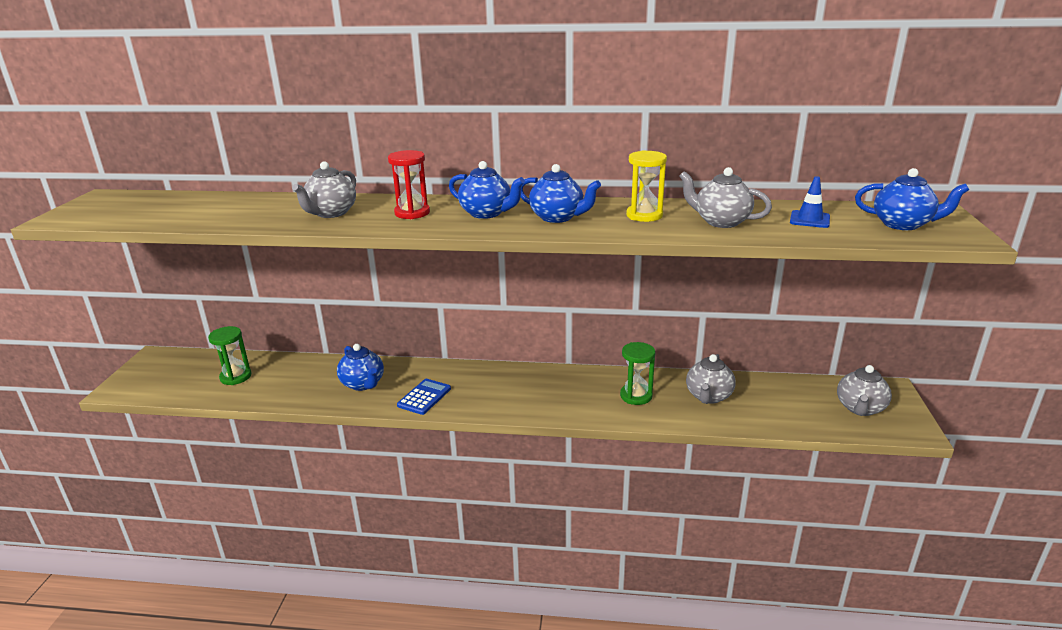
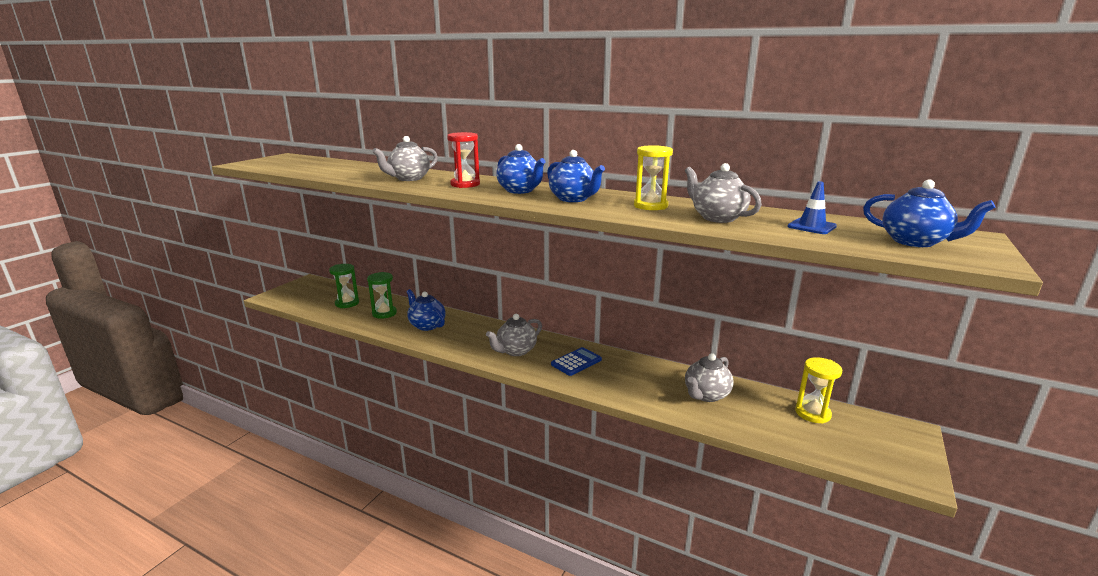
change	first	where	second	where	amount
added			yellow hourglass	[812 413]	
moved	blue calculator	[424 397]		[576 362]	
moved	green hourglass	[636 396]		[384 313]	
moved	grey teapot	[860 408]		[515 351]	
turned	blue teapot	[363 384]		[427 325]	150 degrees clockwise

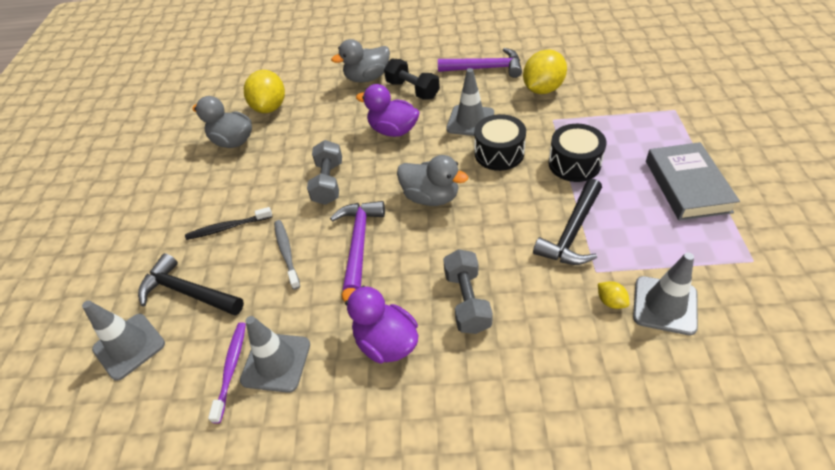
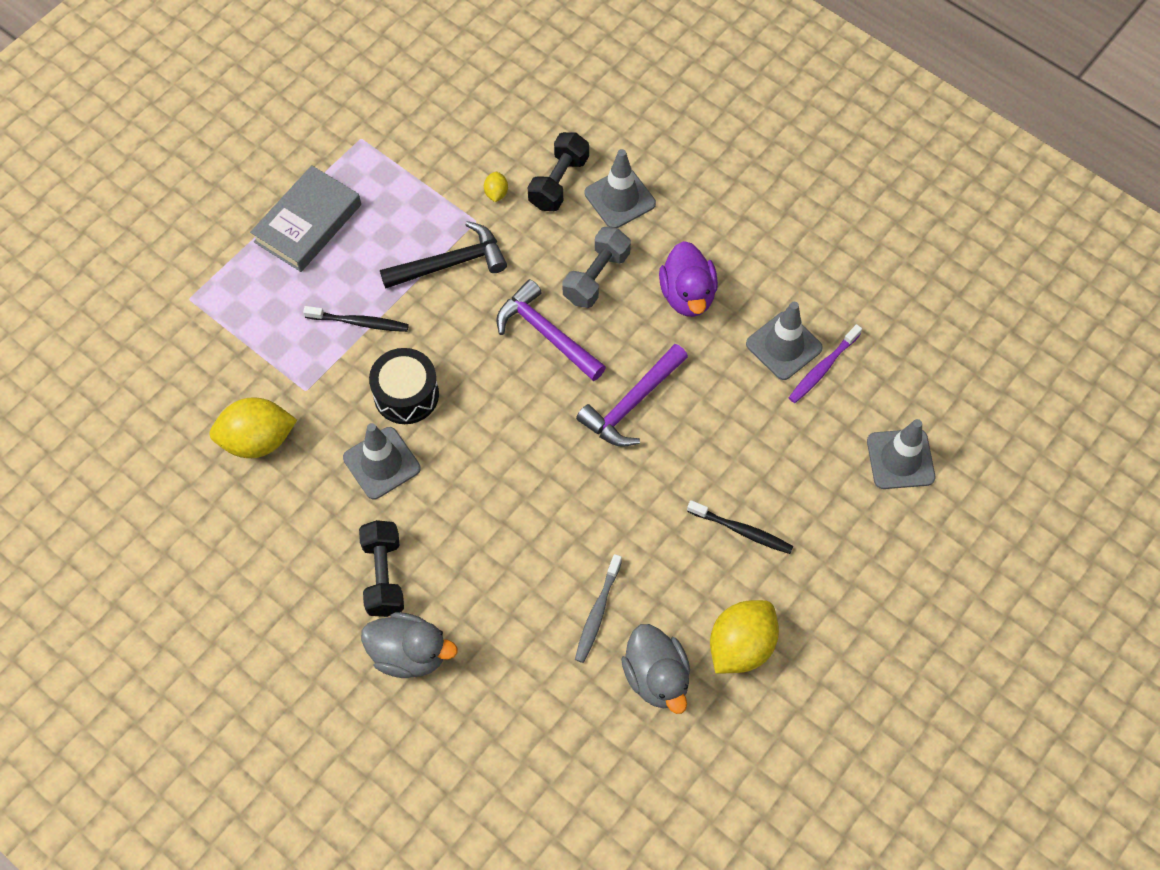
change	first	where	second	where	amount
removed	black hammer	[187 292]			
removed	grey dumbbell	[328 183]			
removed	purple duck	[393 130]			
removed	grey duck	[431 197]			
added			black dumbbell	[559 182]	
moved	yellow lemon	[270 107]		[741 646]	
moved	grey toothbrush	[286 253]		[597 613]	
moved	purple hammer	[485 68]		[546 333]	
moved	grey traffic cone	[664 305]		[620 198]	
replaced	black drum	[574 163]	black toothbrush	[359 322]	

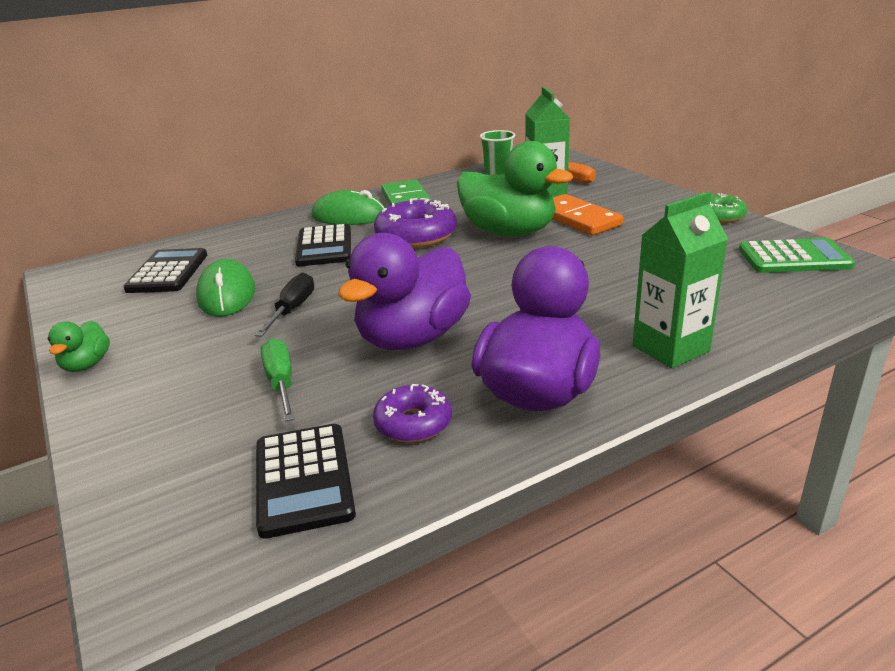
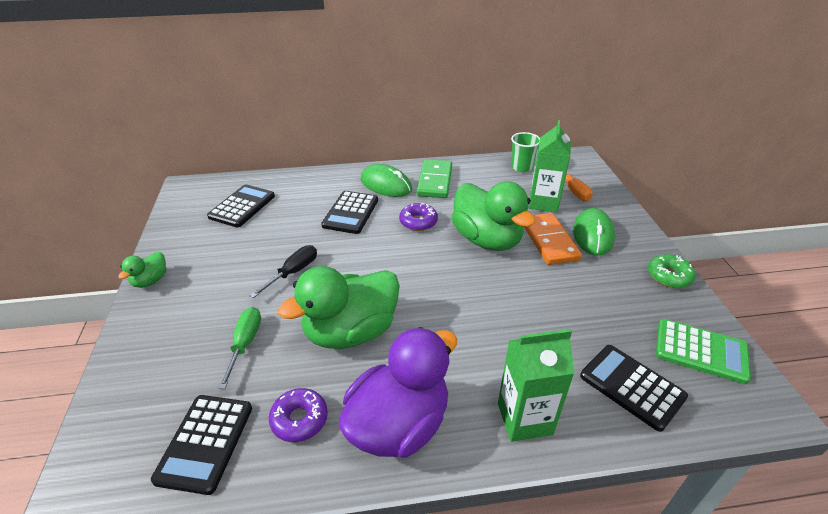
change	first	where	second	where	amount
added			black calculator	[632 386]	
moved	green mouse	[227 294]		[593 235]	
recoloured	purple duck	[413 338]	green duck	[350 332]	
resized	purple donut	[416 236]		[418 222]	x0.61

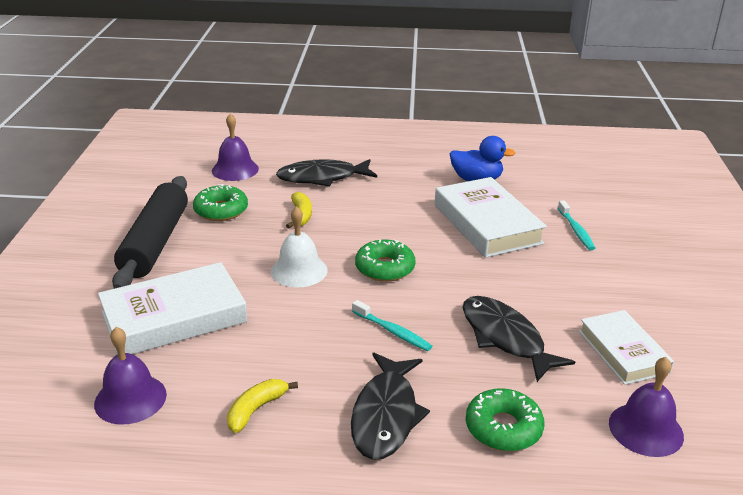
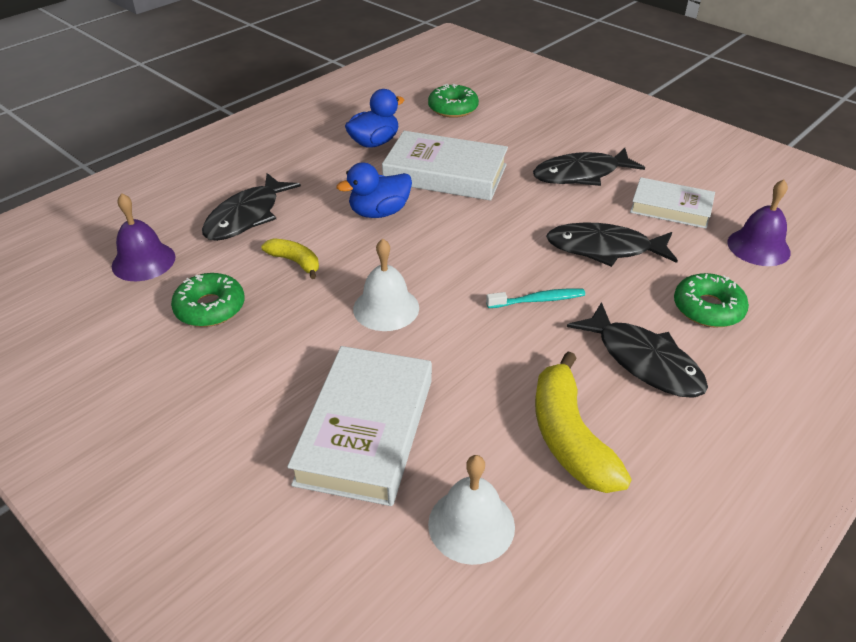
change	first	where	second	where	amount
removed	black rolling pin	[155 242]			
removed	turquoise toothbrush	[576 230]			
added			blue duck	[379 212]	
added			black fish	[581 174]	
moved	green donut	[385 268]		[453 108]	
recoloured	purple bell	[130 399]	white bell	[471 525]	
resized	yellow banana	[256 409]		[569 437]	x1.80

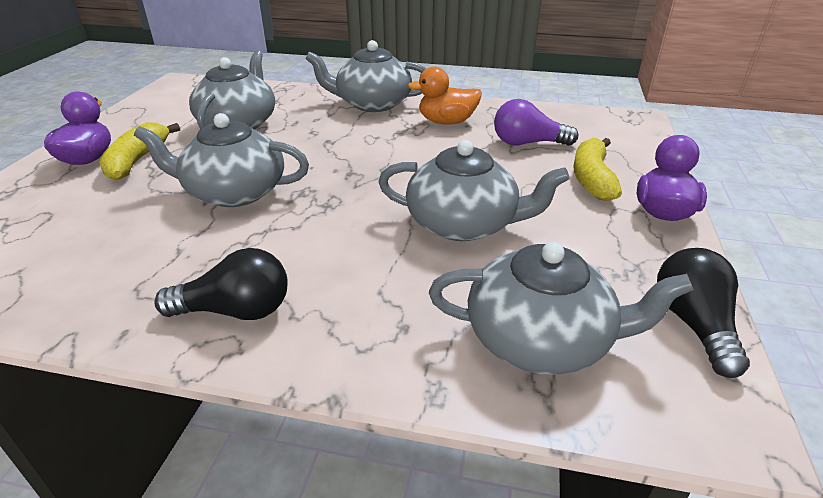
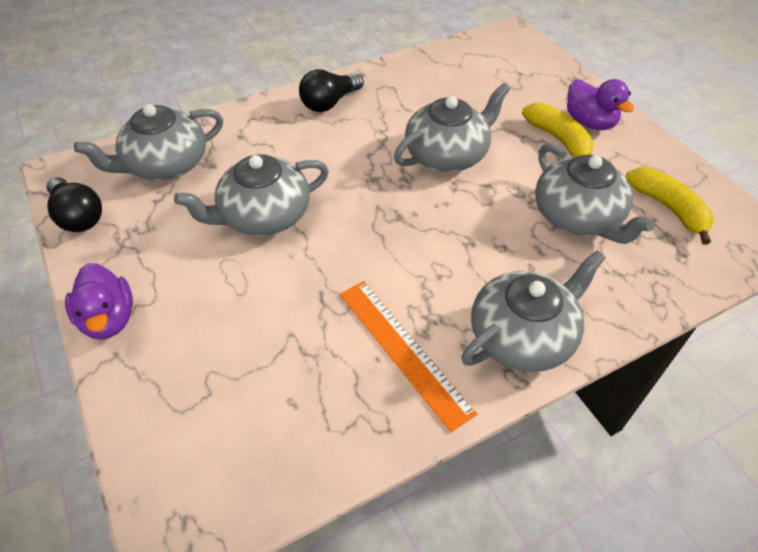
change	first	where	second	where	amount
removed	purple light bulb	[527 143]			
moved	yellow banana	[592 178]		[669 208]	
replaced	orange duck	[446 122]	orange ruler	[403 350]	

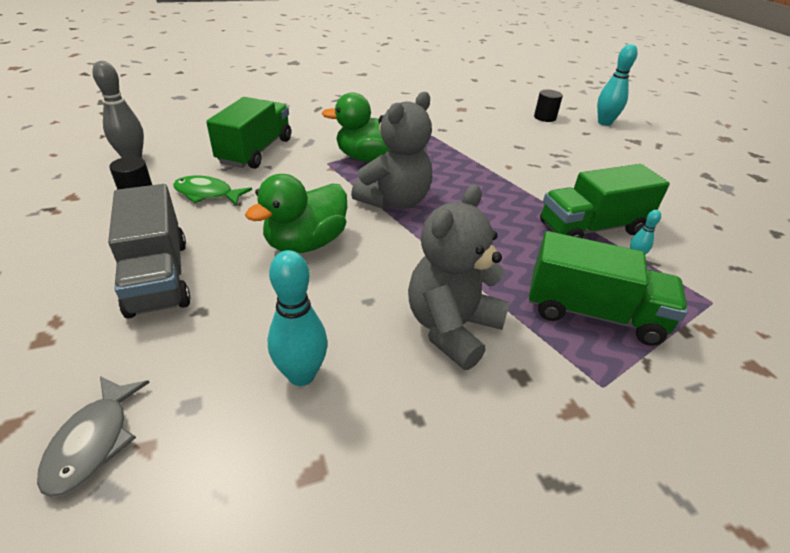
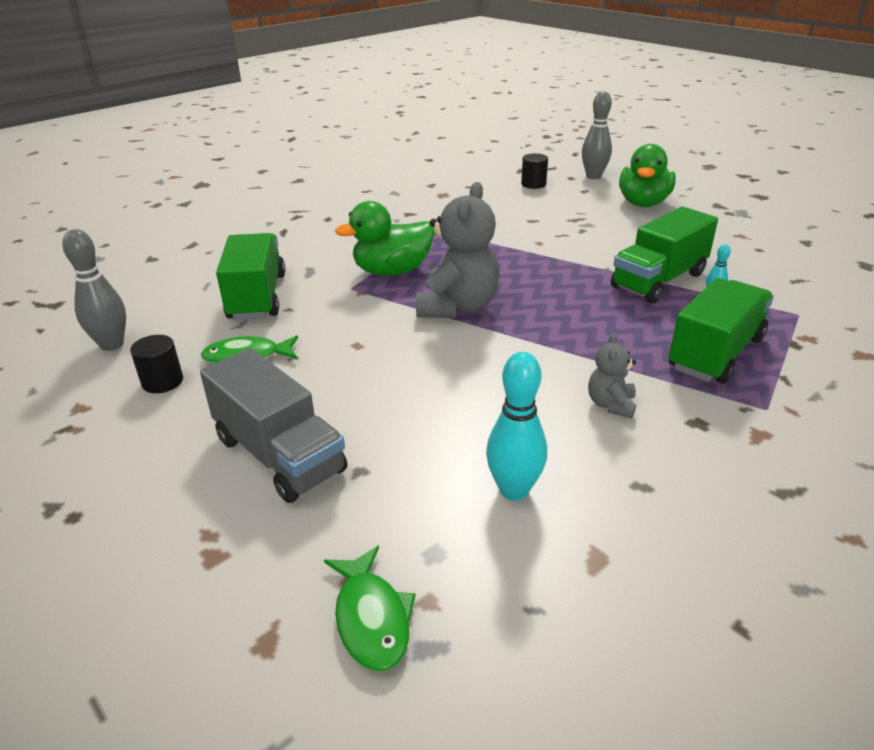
change	first	where	second	where	amount
moved	green duck	[306 243]		[643 203]	
recoloured	grey fish	[93 442]	green fish	[371 618]	
recoloured	turquoise bowling pin	[604 123]	grey bowling pin	[593 176]	
turned	green truck	[593 313]		[715 353]	45 degrees counterclockwise
resized	grey teddy bear	[452 328]		[611 404]	x0.50

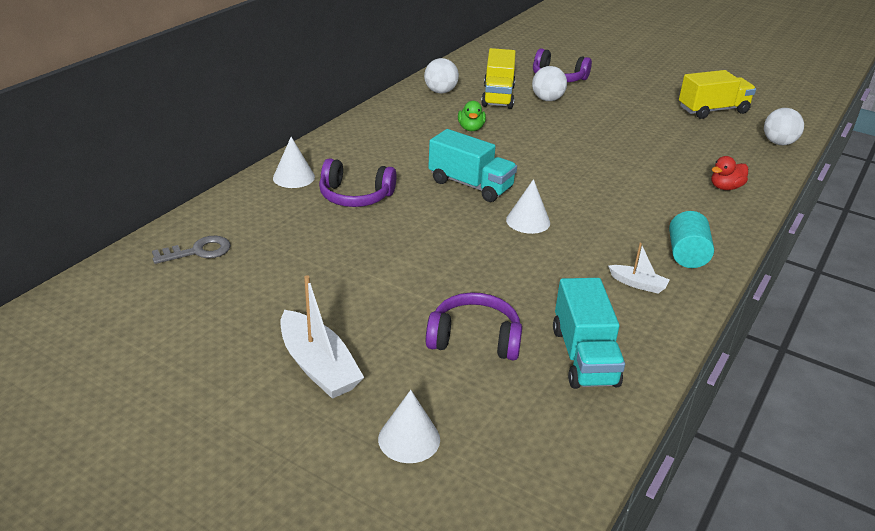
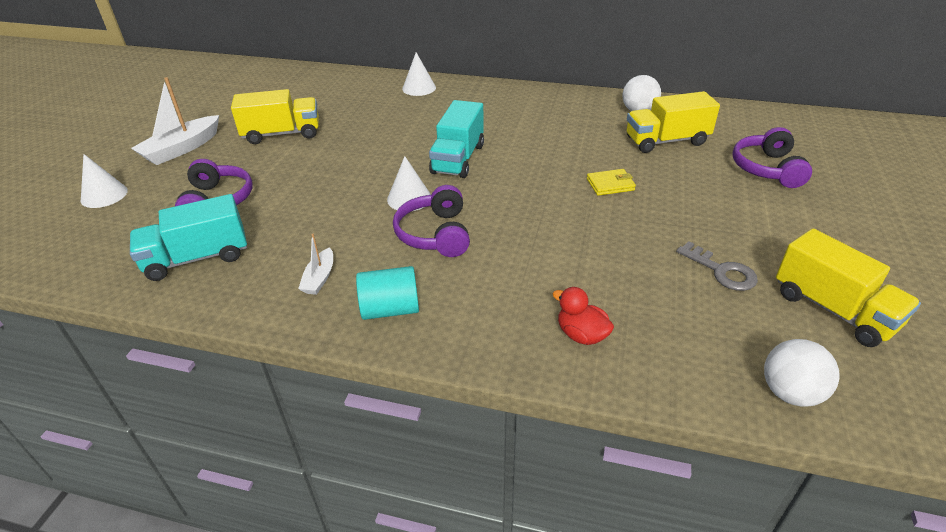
change	first	where	second	where	amount
removed	green duck	[471 128]			
removed	white ball	[547 99]			
added			yellow truck	[282 134]	
added			yellow wallet	[610 184]	
moved	grey key	[198 251]		[721 271]	
moved	purple headphones	[355 196]		[435 234]	

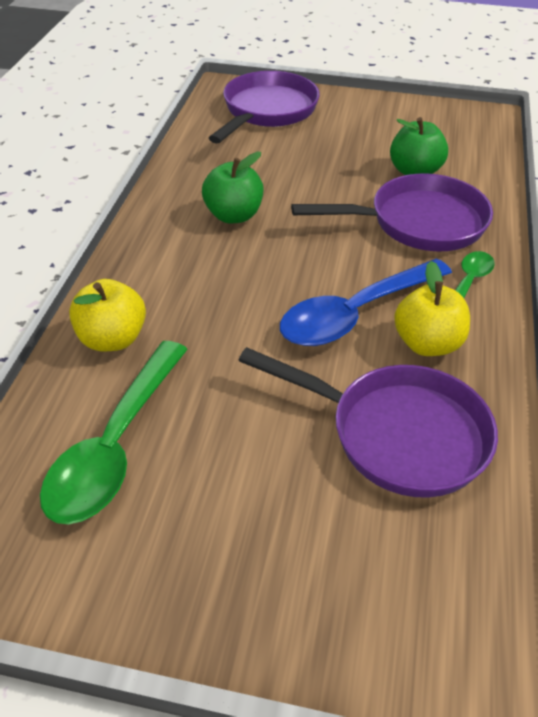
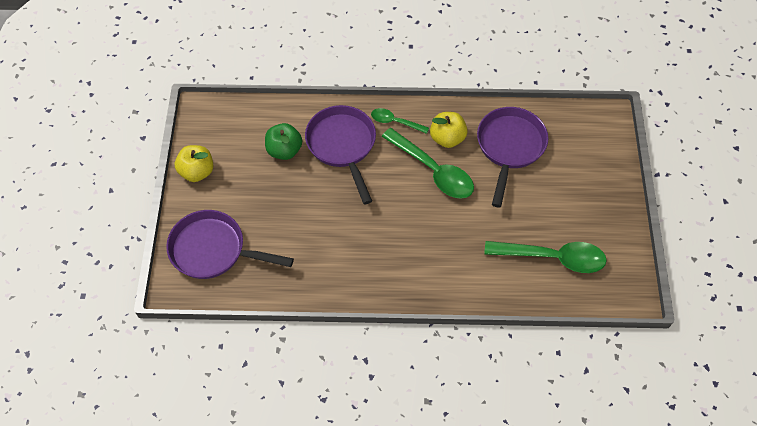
change	first	where	second	where	amount
removed	green apple	[233 215]			
moved	yellow apple	[112 339]		[197 172]	
recoloured	blue spoon	[355 314]	green spoon	[433 171]	

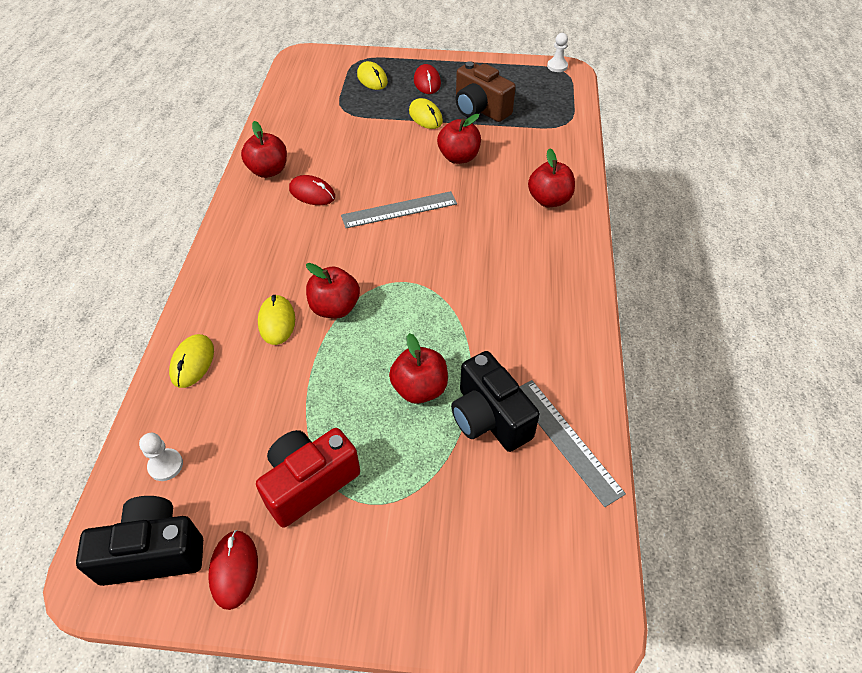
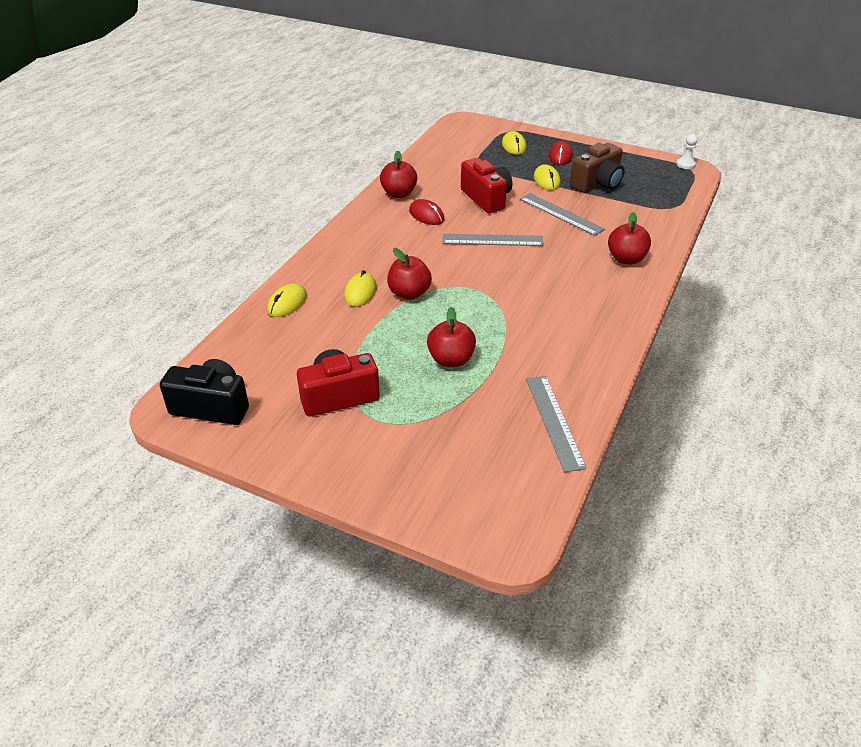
change	first	where	second	where	amount
removed	white pawn	[165 465]			
removed	red mouse	[234 570]			
removed	black camera	[489 418]			
added			red camera	[486 198]	
replaced	red apple	[458 157]	grey ruler	[561 214]	
turned	brown camera	[480 109]		[597 183]	105 degrees counterclockwise

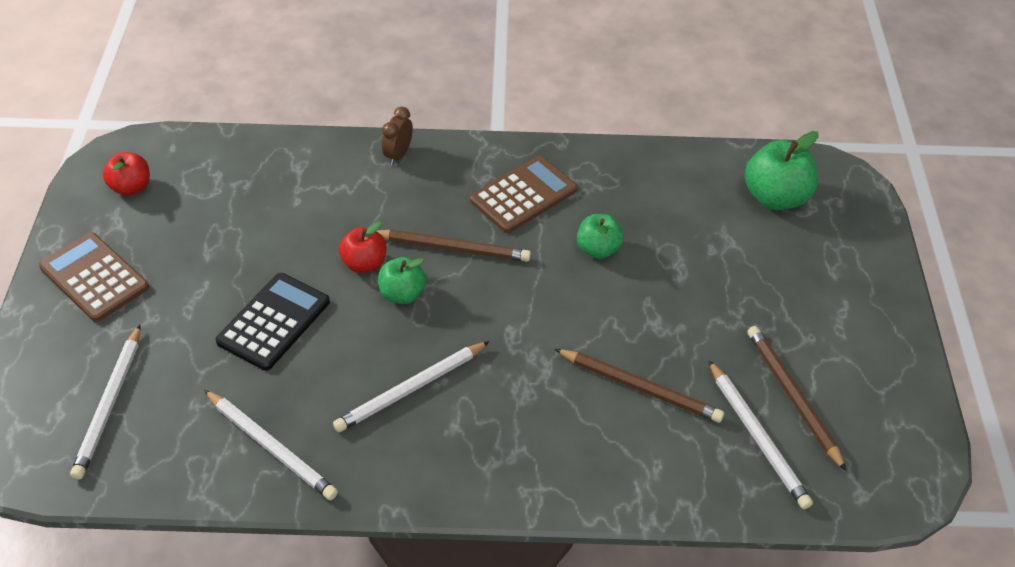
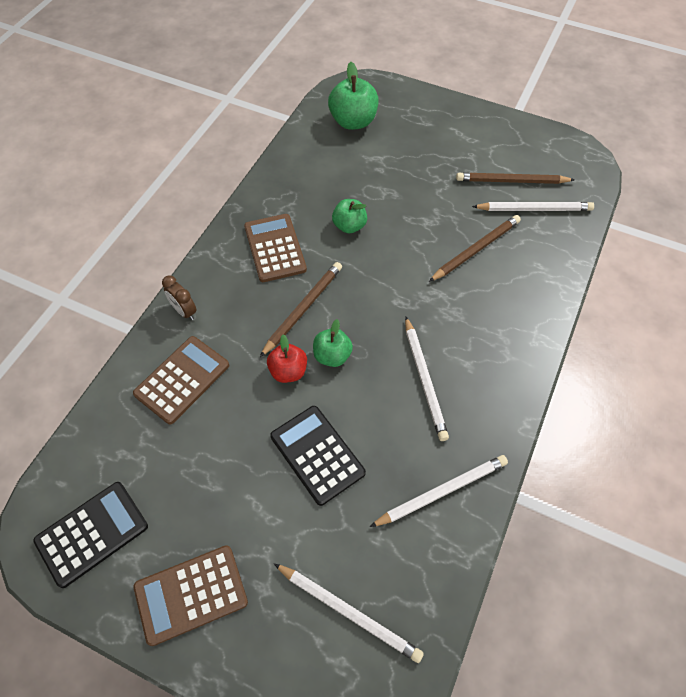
change	first	where	second	where	amount
added			brown calculator	[182 379]	
replaced	red apple	[131 187]	black calculator	[92 533]	

